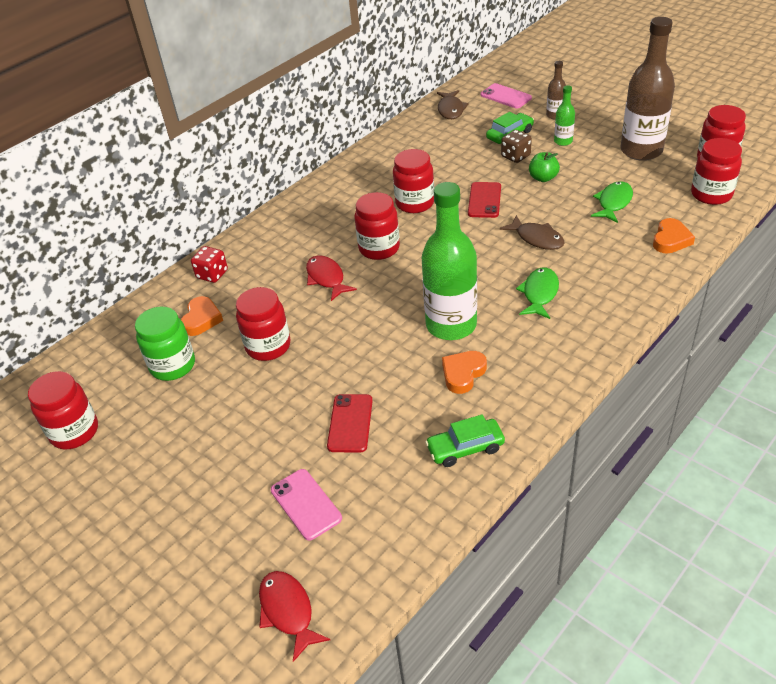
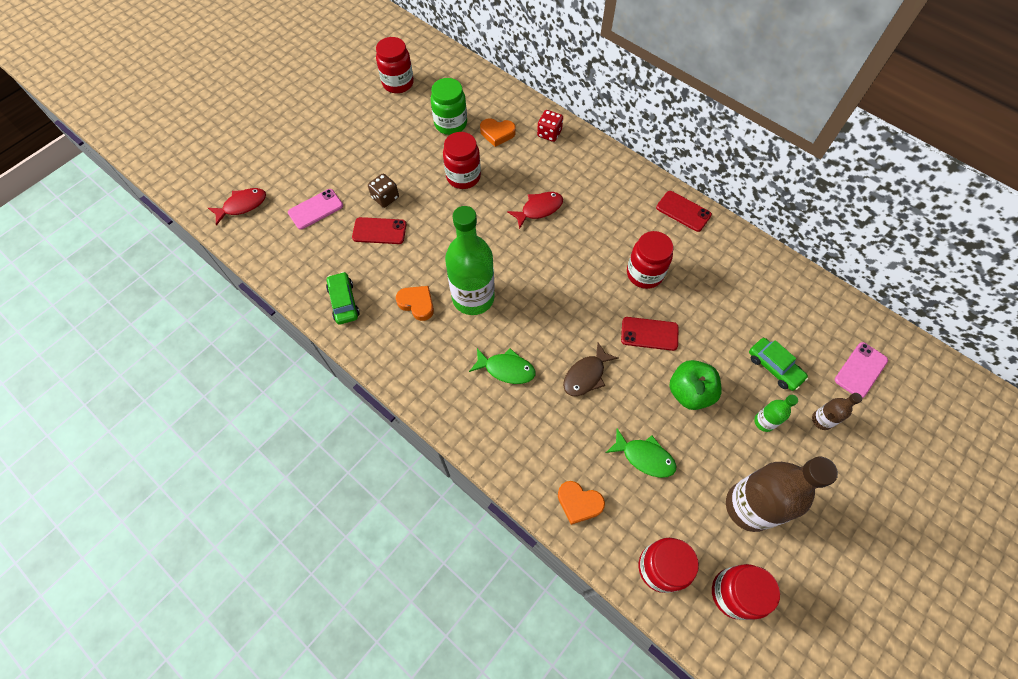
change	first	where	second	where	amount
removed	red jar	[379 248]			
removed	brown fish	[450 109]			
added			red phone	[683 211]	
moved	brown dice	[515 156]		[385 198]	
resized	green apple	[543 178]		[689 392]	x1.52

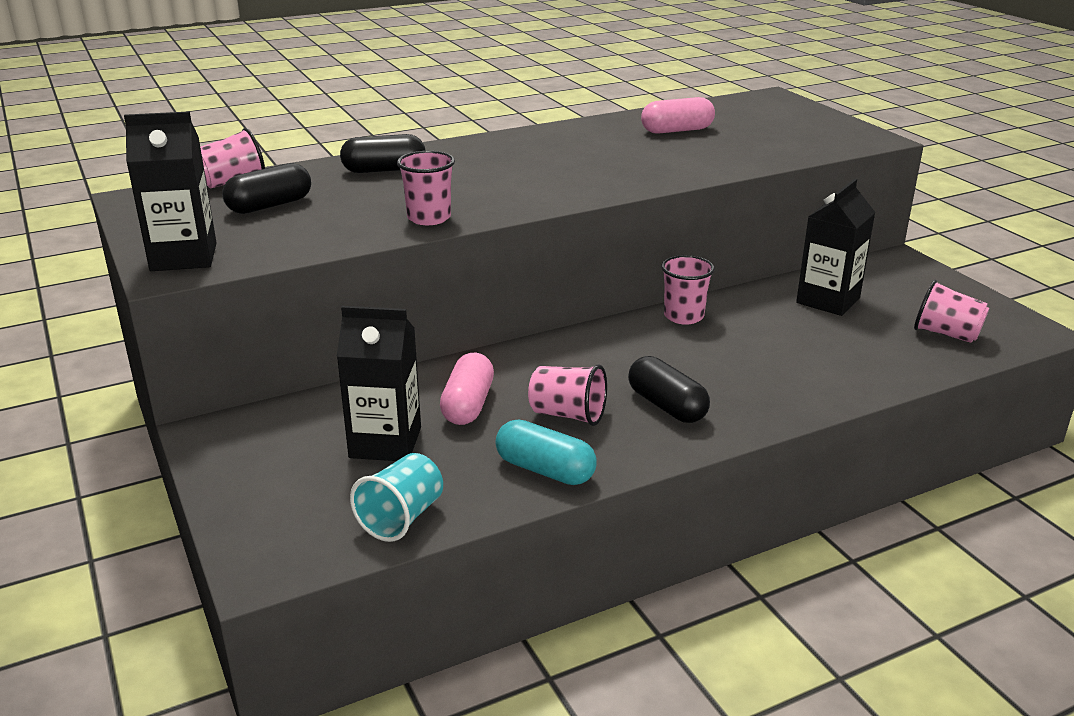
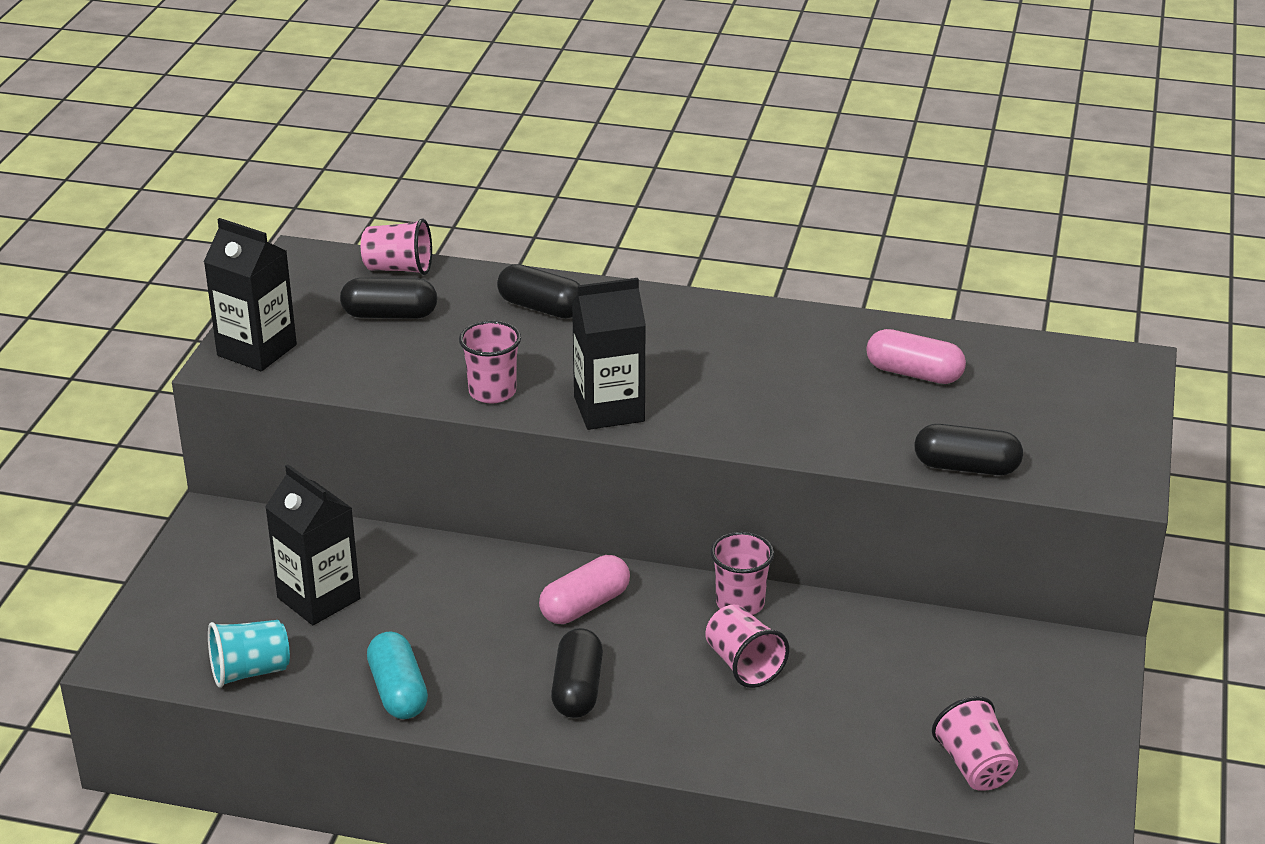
change	first	where	second	where	amount
added			black capsule	[966 467]	
moved	pink capsule	[468 405]		[585 605]	
moved	pink cup	[568 414]		[743 664]	
moved	black carton	[828 300]		[609 409]	

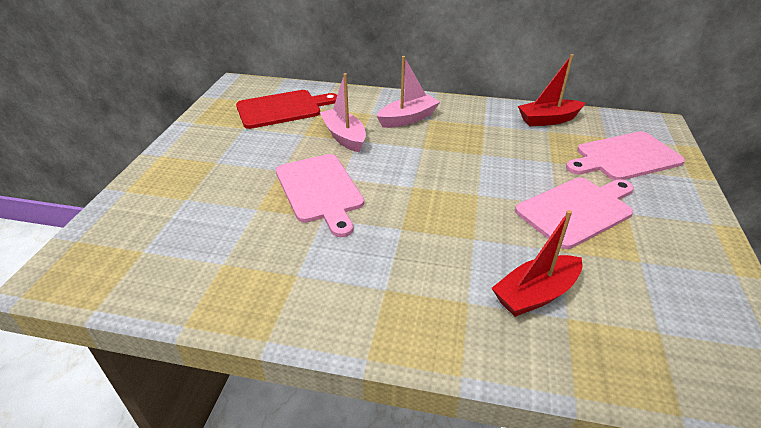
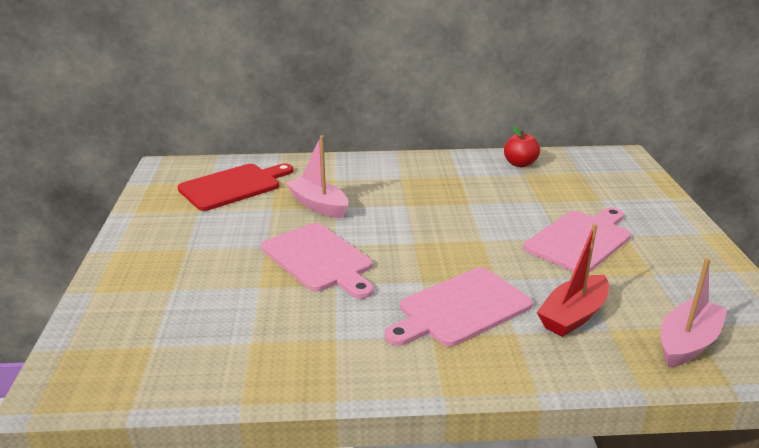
change	first	where	second	where	amount
moved	pink boat	[408 119]		[687 342]	
moved	pink cutting board	[624 157]		[460 308]	
replaced	red boat	[548 120]	red apple	[520 164]	

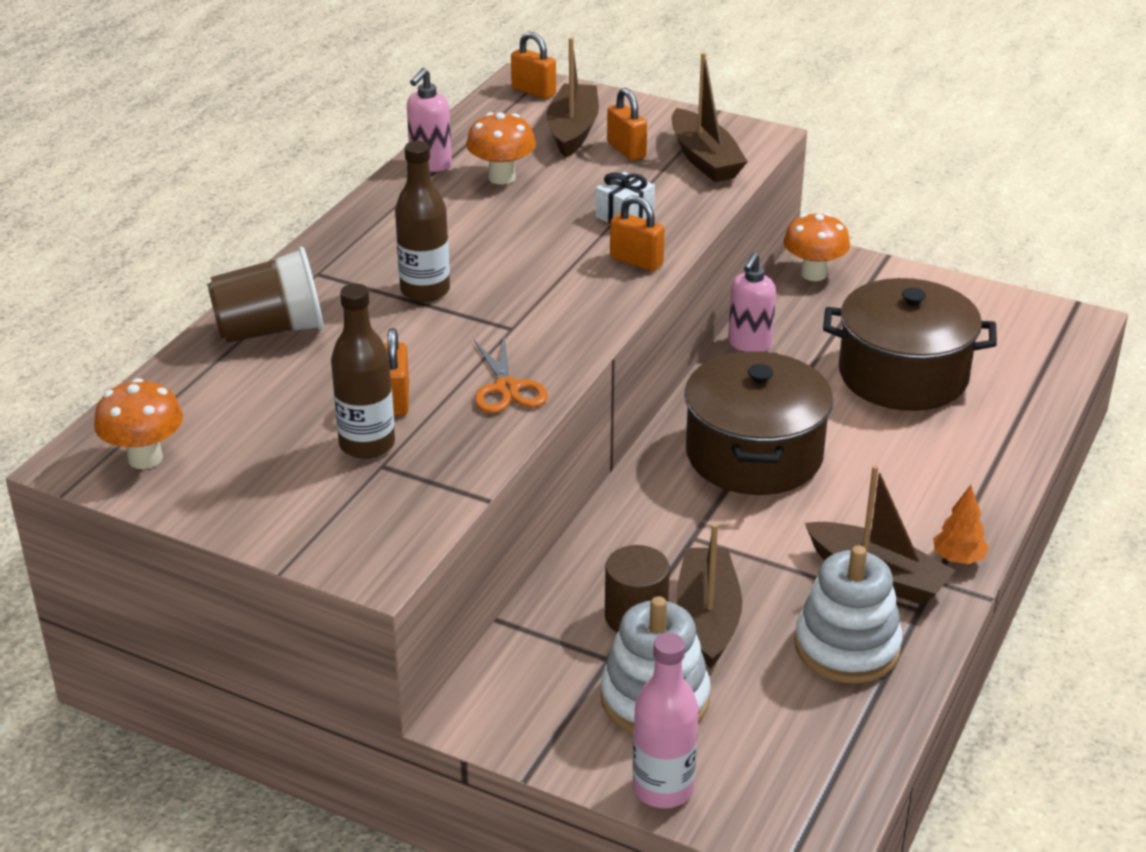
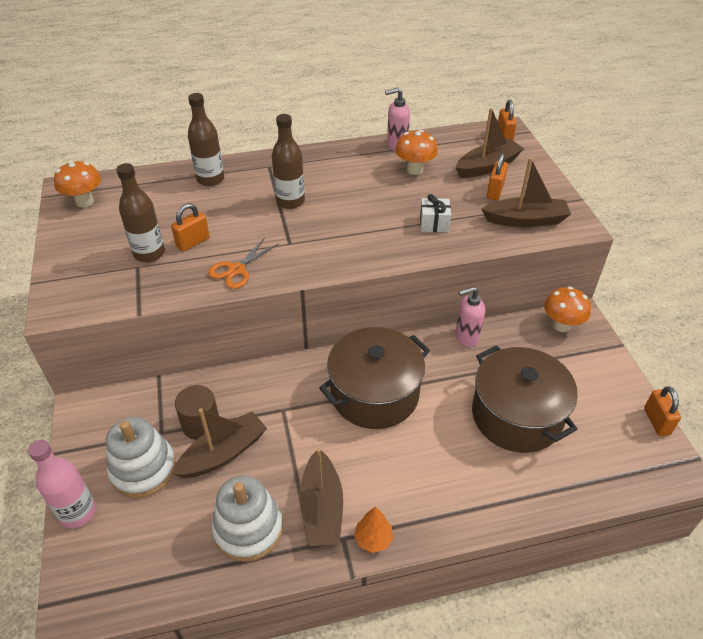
change	first	where	second	where	amount
moved	orange padlock	[636 261]		[656 421]	
replaced	brown cup	[270 330]	brown bottle	[210 179]	
turned	brown boat	[705 159]		[525 220]	120 degrees counterclockwise

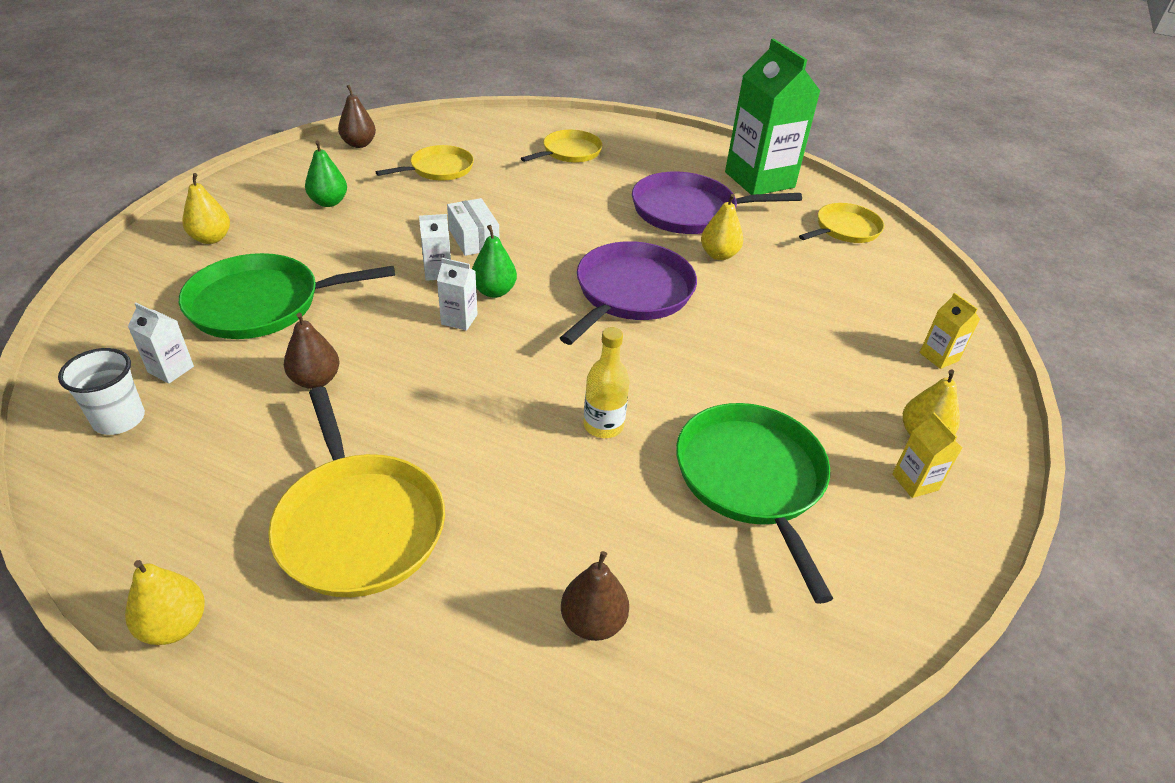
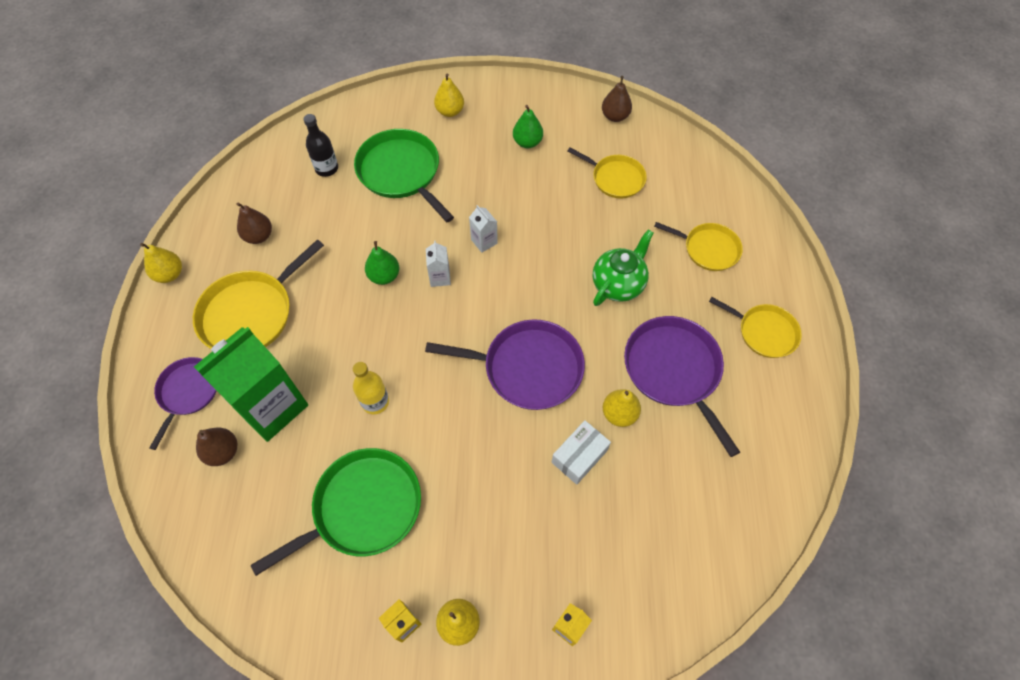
change	first	where	second	where	amount
removed	white cup	[119 419]			
added			purple pan	[188 392]	
added			green teapot	[618 284]	
moved	brown pear	[315 380]		[259 236]	
moved	white box	[474 238]		[579 456]	
moved	green pear	[494 291]		[384 276]	
moved	green carton	[759 180]		[271 407]	
moved	yellow pan	[845 229]		[764 332]	
replaced	white carton	[171 369]	black bottle	[327 168]	

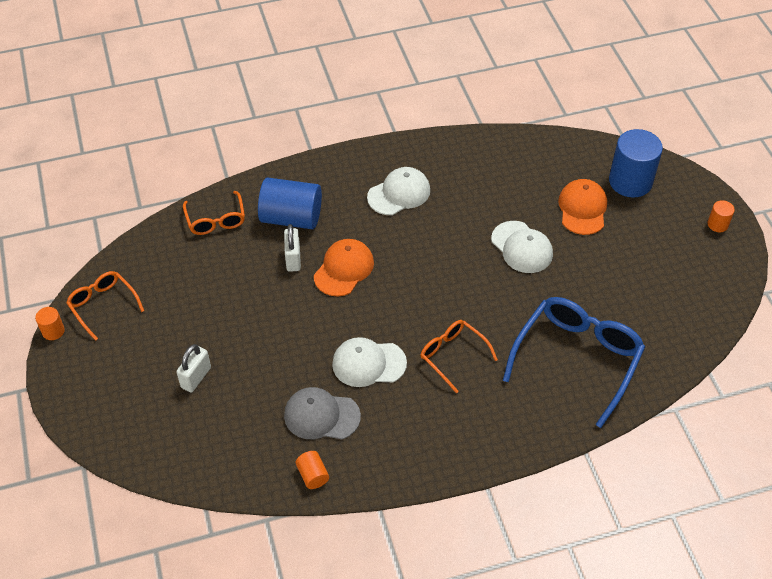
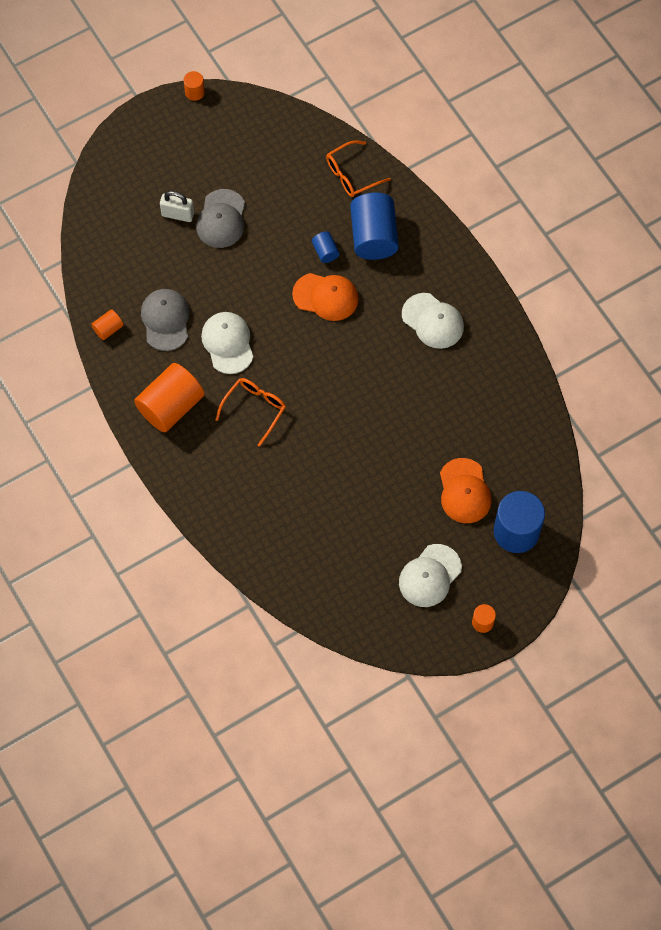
change	first	where	second	where	amount
removed	orange glasses	[103 305]			
removed	blue glasses	[577 359]			
added			orange cylinder	[171 406]	
added			grey cap	[221 219]	
moved	white cap	[522 247]		[430 576]	
replaced	white padlock	[293 259]	blue cylinder	[325 252]	
turned	orange cap	[582 209]		[464 491]	90 degrees clockwise

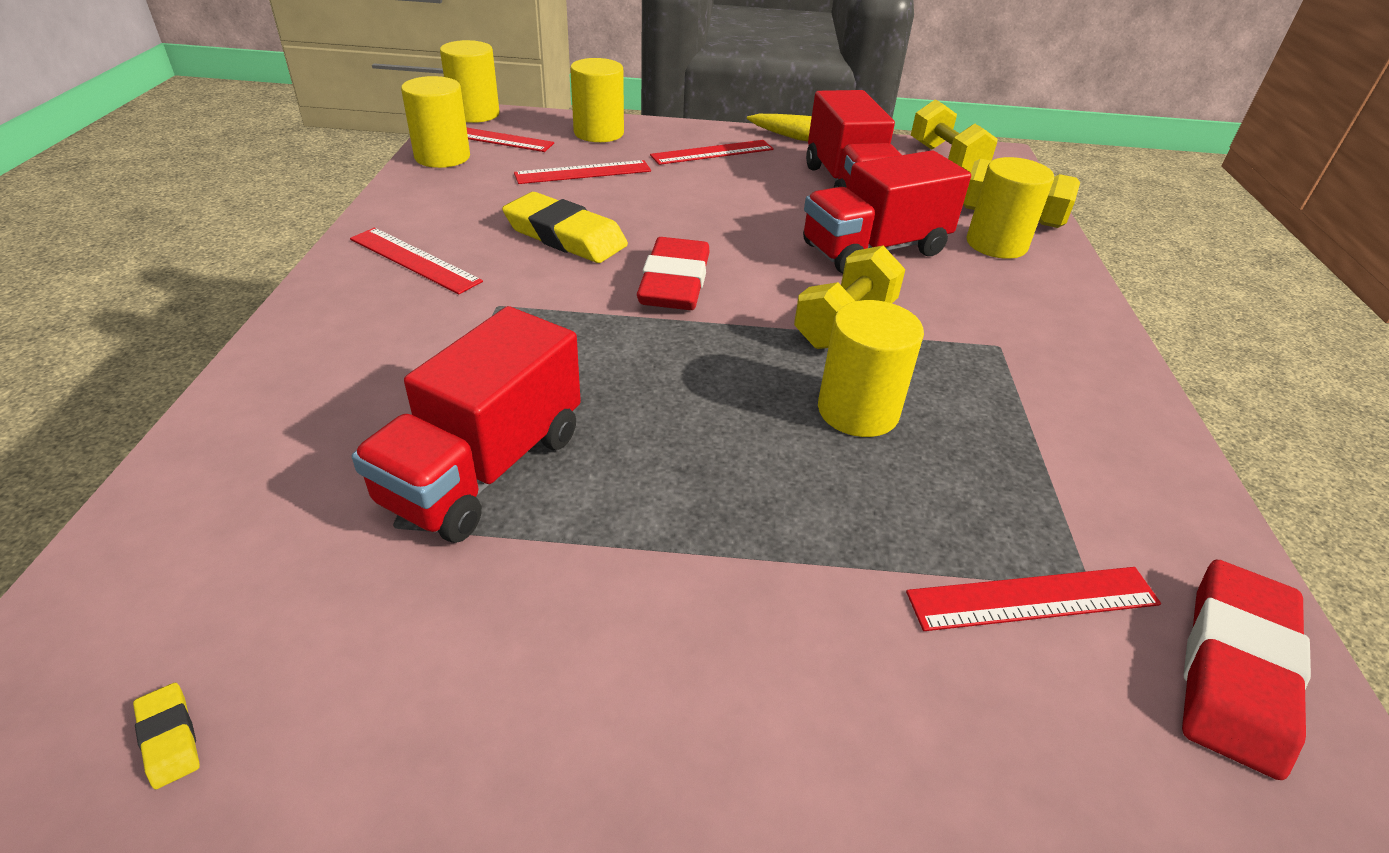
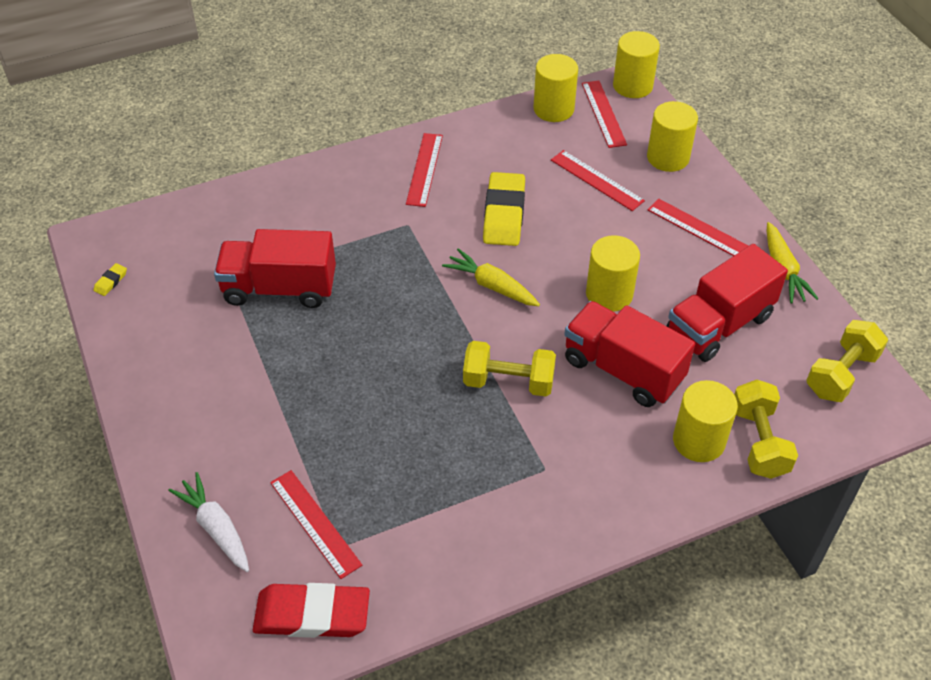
change	first	where	second	where	amount
added			white carrot	[216 527]	
moved	yellow cylinder	[858 411]		[609 294]	
replaced	red eraser	[675 282]	yellow carrot	[491 285]	

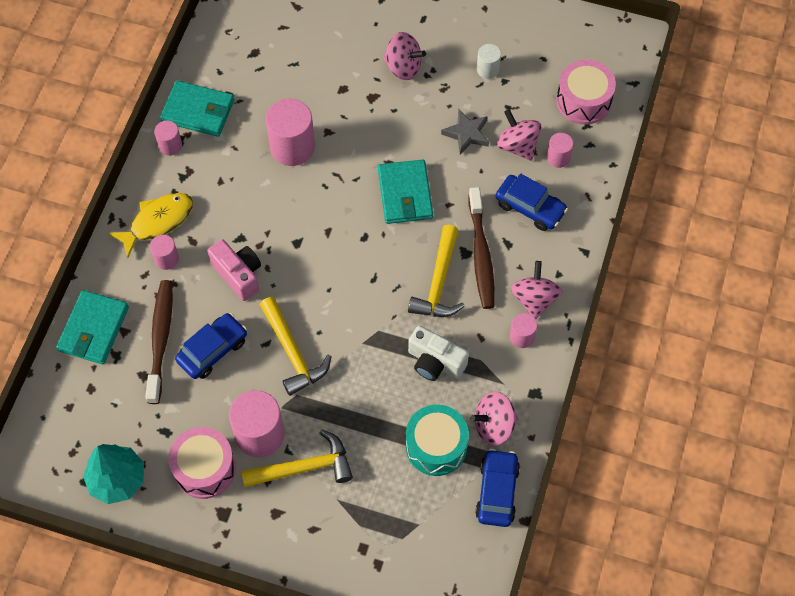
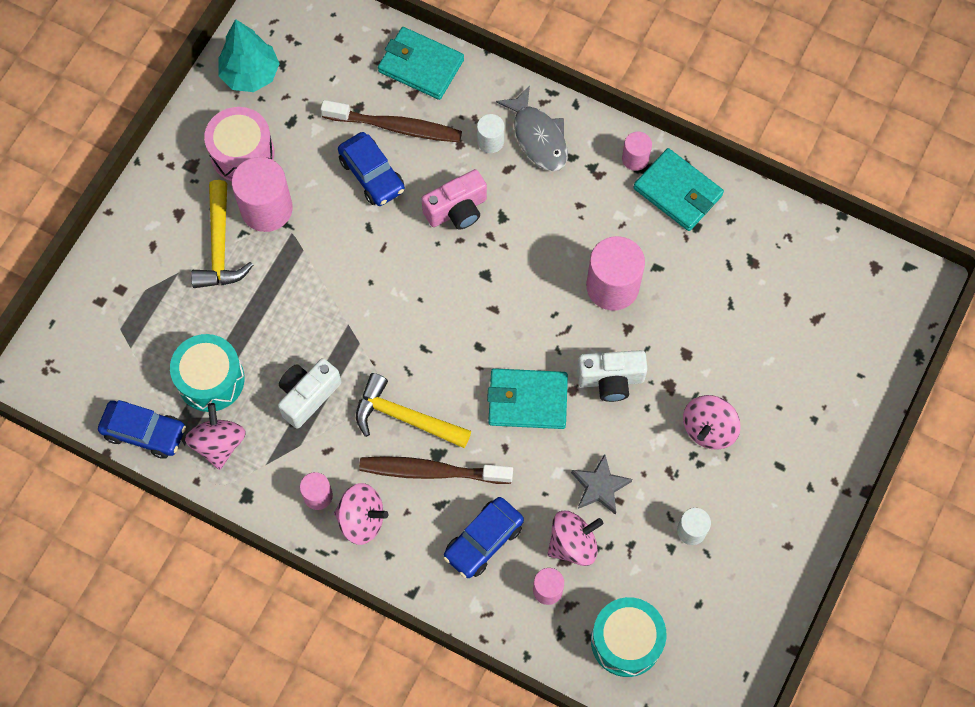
change	first	where	second	where	amount
removed	yellow hammer	[292 352]			
added			white camera	[611 380]	
recoloured	yellow fish	[158 222]	grey fish	[538 137]	
recoloured	pink cylinder	[166 259]	white cylinder	[490 141]	
recoloured	pink drum	[583 101]	turquoise drum	[626 641]	
turned	turquoise wallet	[198 111]		[677 192]	75 degrees counterclockwise

